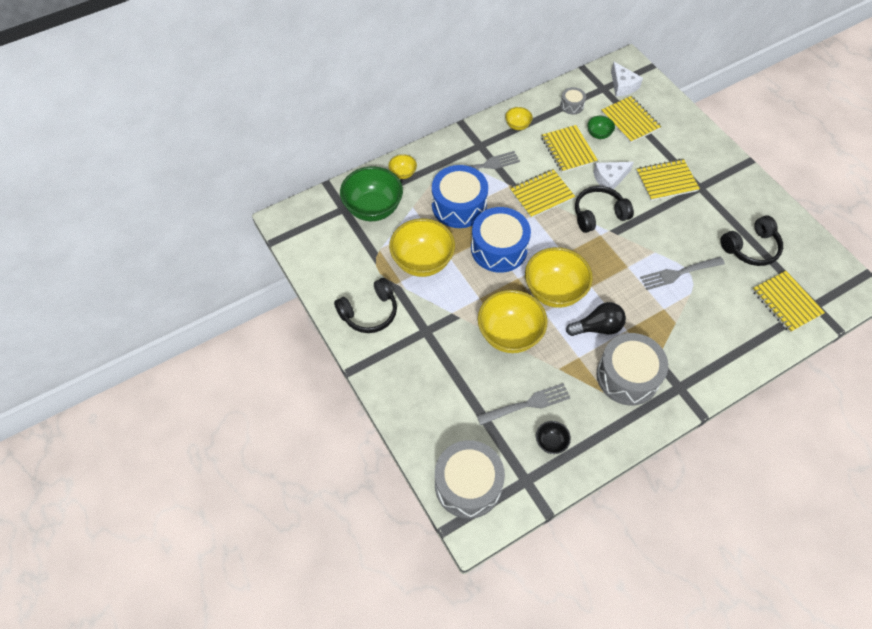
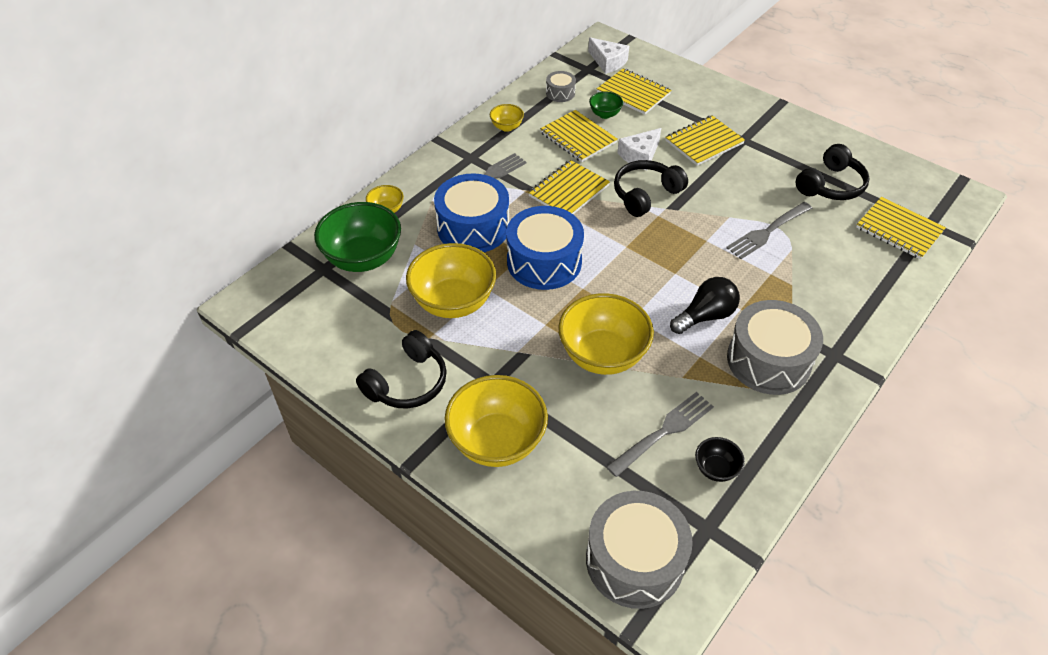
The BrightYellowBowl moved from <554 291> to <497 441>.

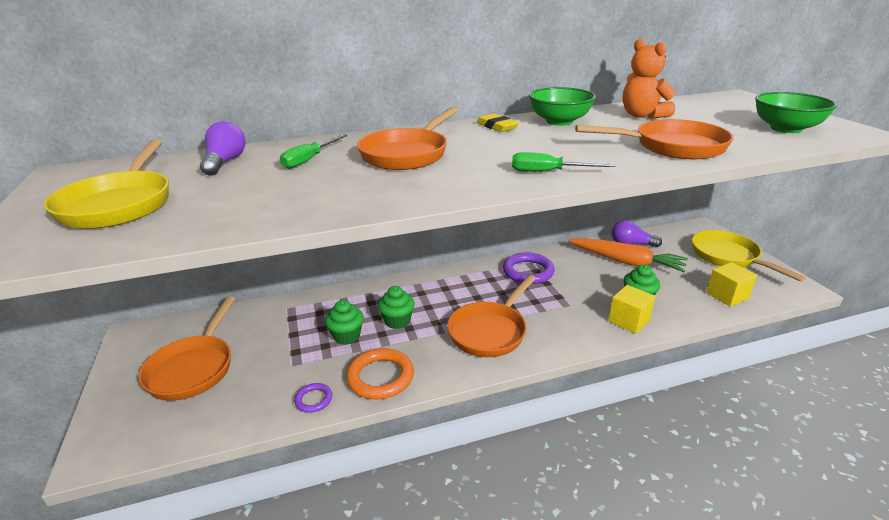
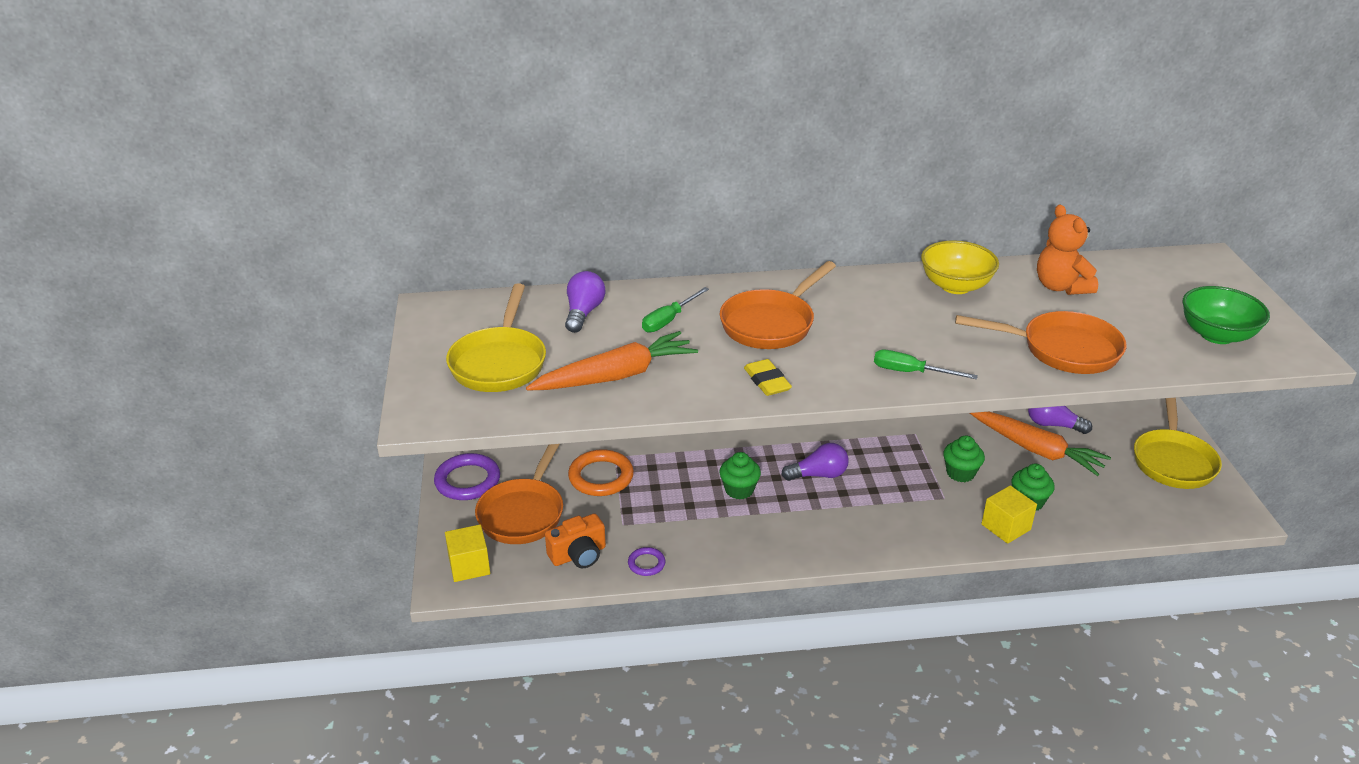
The OrangeFryingPan at <490 331> disappeared.
The OrangeToyCarrot at <615 376> appeared.
The OrangePhotoCamera at <578 555> appeared.
The RoyalPurpleBulb at <818 475> appeared.
The EmeraldFairyCake moved from <347 336> to <960 473>.
The OrangeTorus moved from <380 377> to <601 477>.
The BrightYellowGumEraser moved from <497 126> to <767 381>.
The RoyalPurpleTorus moved from <528 271> to <467 481>.
The BrightYellowSolidCube moved from <727 295> to <469 566>.
The EmeraldBowl at <559 121> became the BrightYellowBowl at <955 286>.
The BrightYellowFryingPan at <728 257> turned 150 degrees counterclockwise.

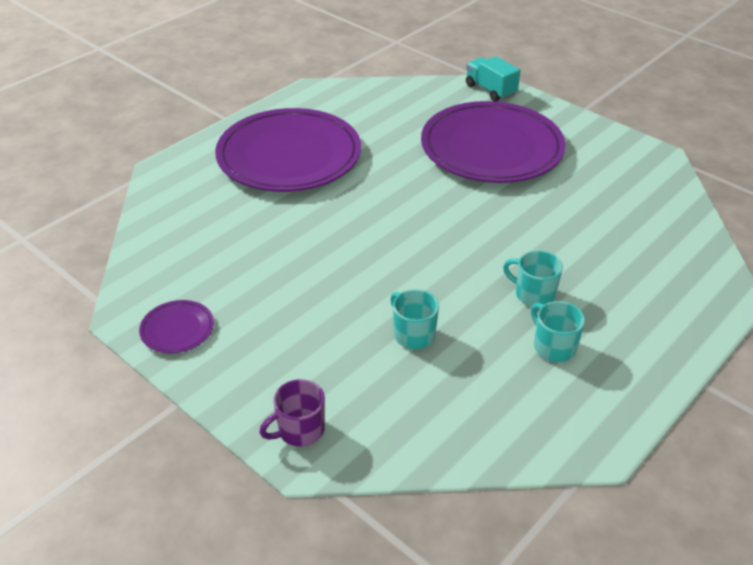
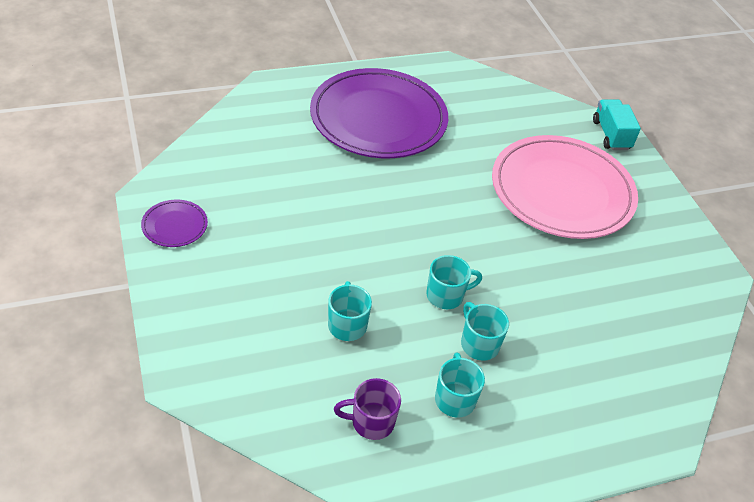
The AquaTeaMug at <446 295> appeared.
The RoyalPurpleTeaMug moved from <300 430> to <371 422>.
The RoyalPurplePlate at <491 148> became the RosyPlate at <562 191>.

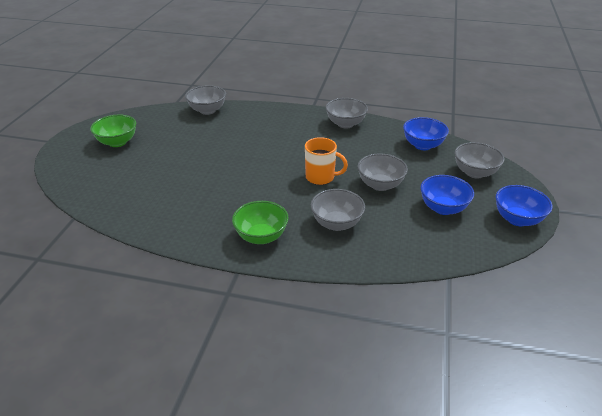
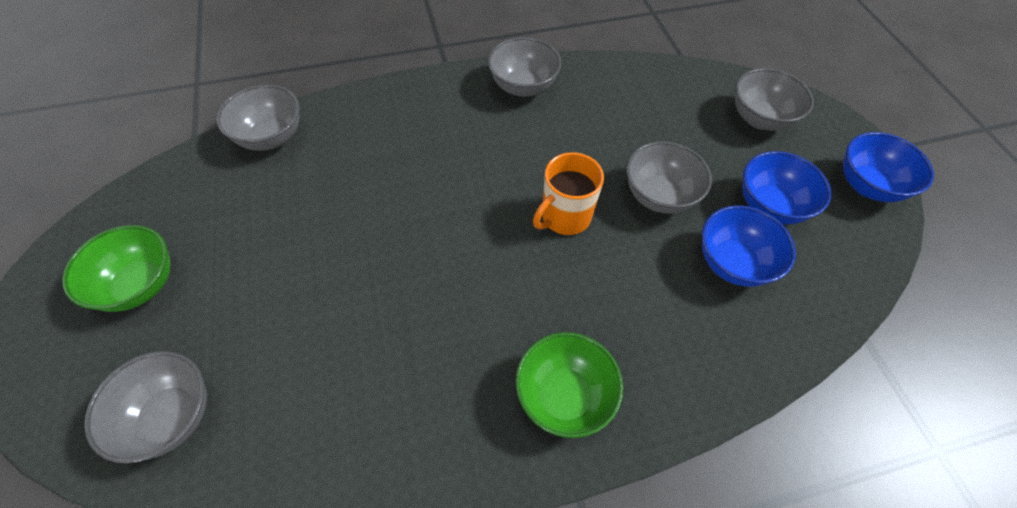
The GreyBowl moved from <336 223> to <171 417>.
The RoyalBlueBowl moved from <422 145> to <733 263>.
The OrangeTeaMug at <321 177> turned 150 degrees clockwise.

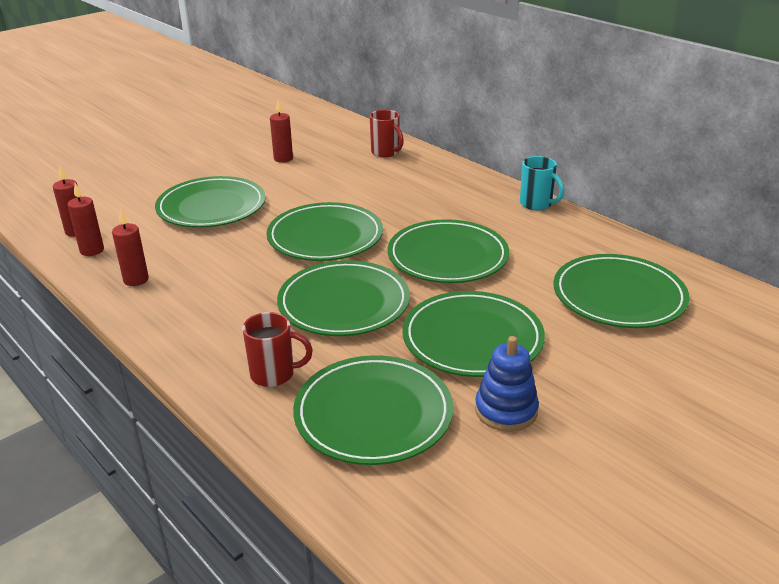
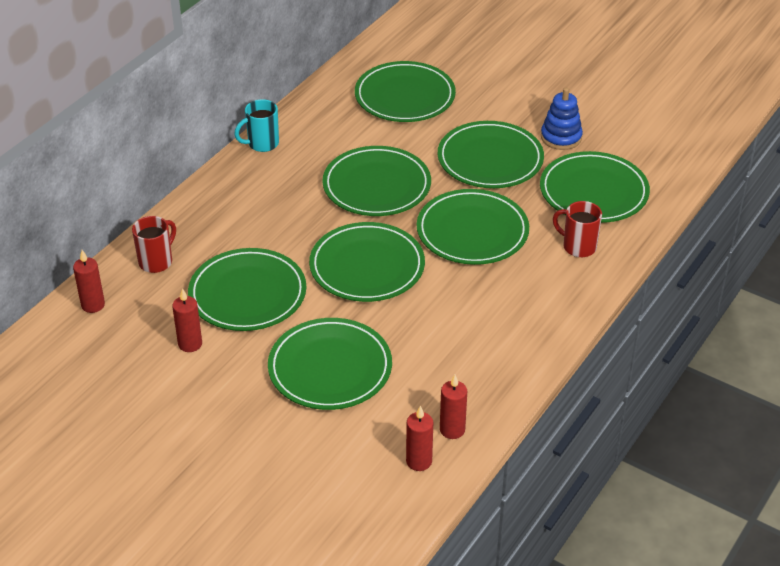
The EmeraldPlate at <247 294> appeared.
The ScarletCandle moved from <136 280> to <93 305>.
The ScarletTeaMug at <274 374> turned 45 degrees counterclockwise.
The AquaTeaMug at <537 204> turned 150 degrees counterclockwise.

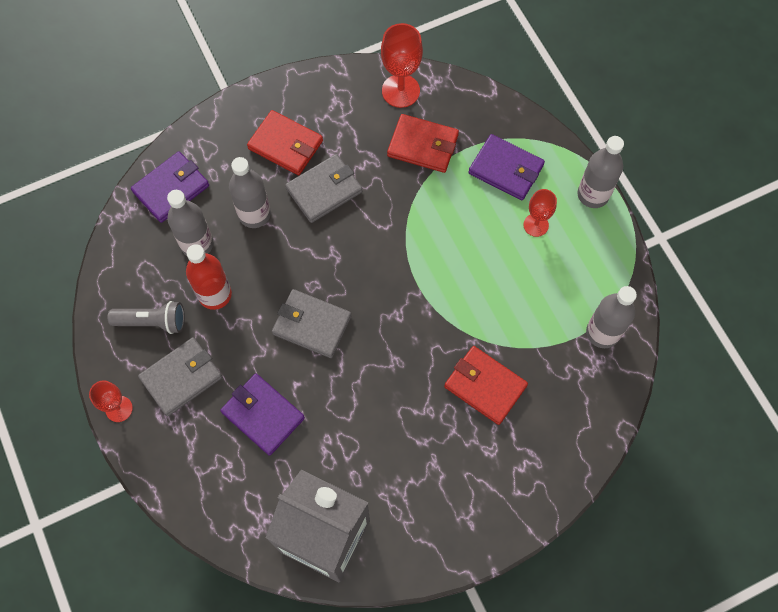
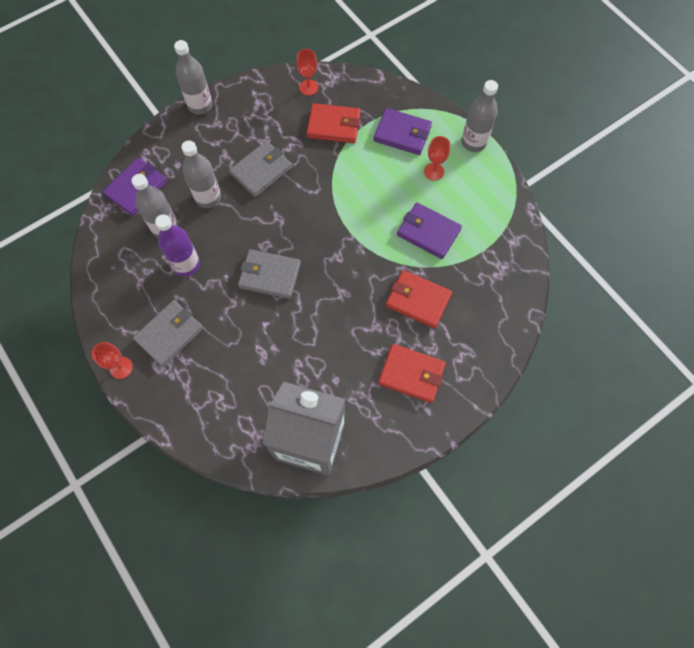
The GreyFlashlight at <152 322> disappeared.
The RoyalPurpleBillfold moved from <263 415> to <428 232>.
The ScarletBillfold moved from <285 145> to <411 374>.
The GreyFlask moved from <602 333> to <200 105>.
The ScarletFlask at <215 294> became the RoyalPurpleFlask at <186 264>.
The ScarletChalice at <400 91> changed to 0.62 times the size.

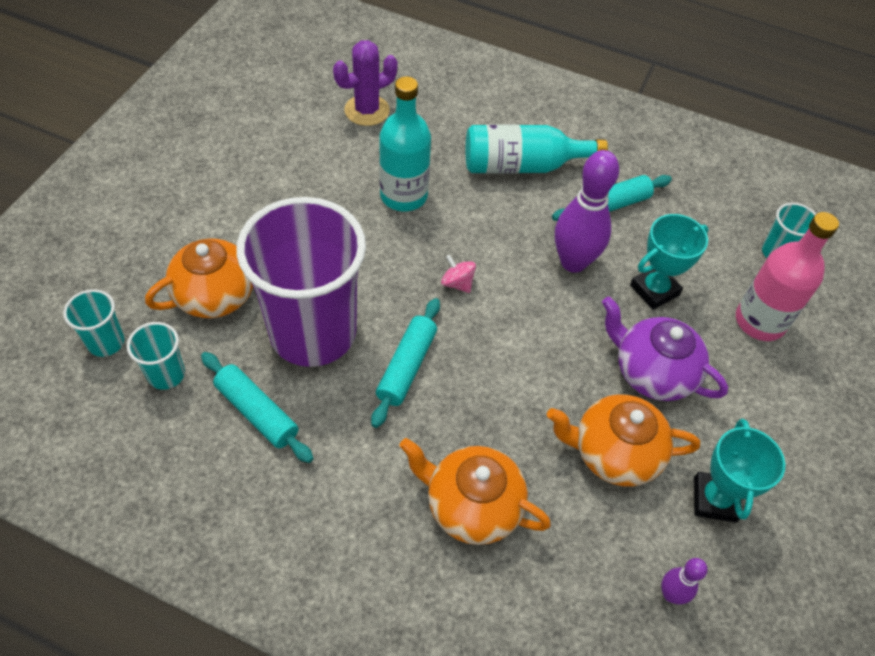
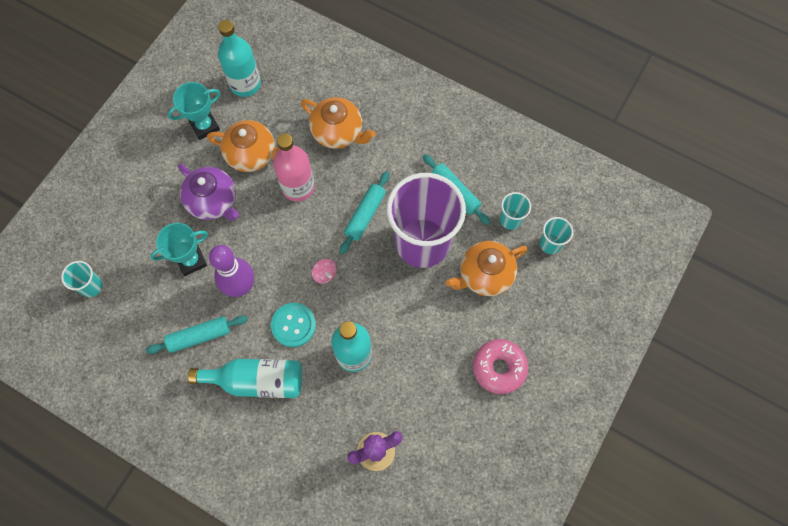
The AquaSewingButton at <293 325> appeared.
The RosyDonut at <499 368> appeared.
The RosyFlask moved from <759 321> to <298 187>.
The RoyalPurpleBowlingPin at <671 594> was replaced by the AquaFlask at <245 84>.
The AquaAwardCup at <715 499> turned 45 degrees clockwise.

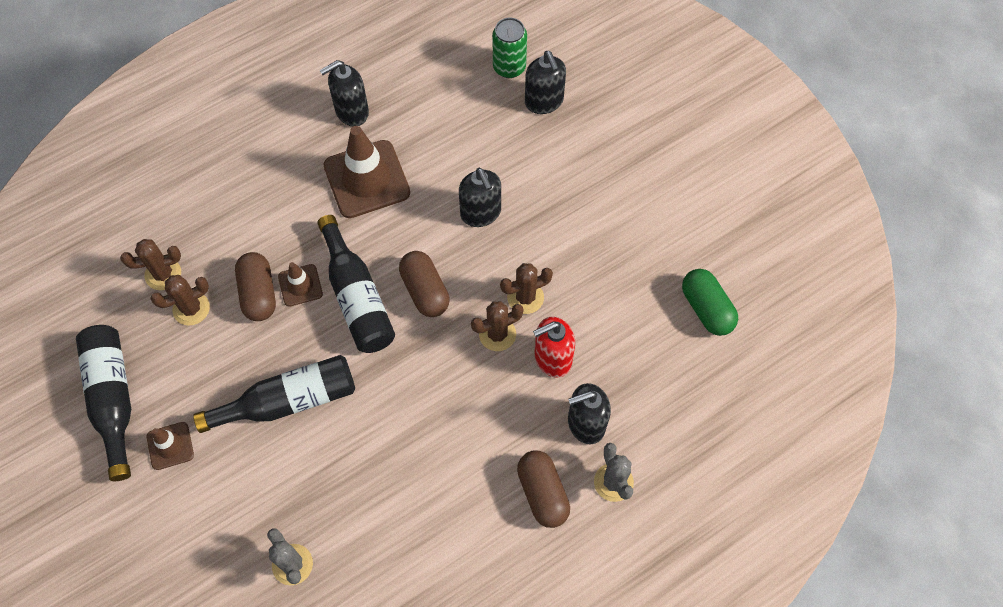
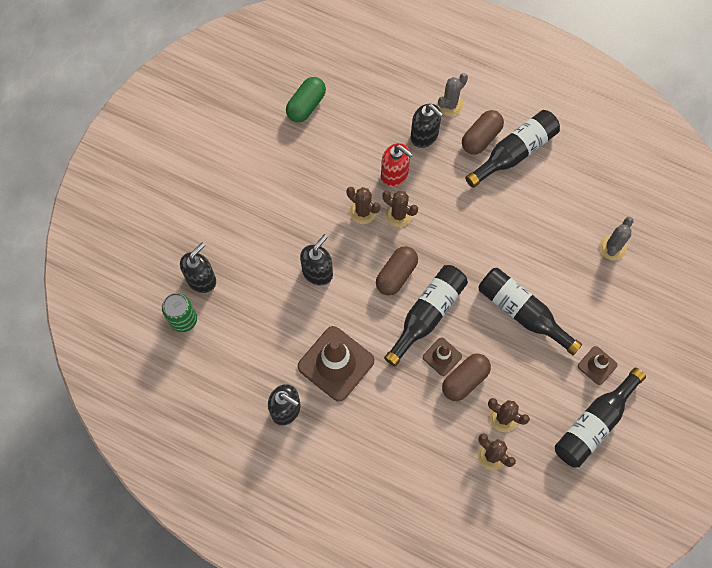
The JetBlackFlask at <514 152> appeared.

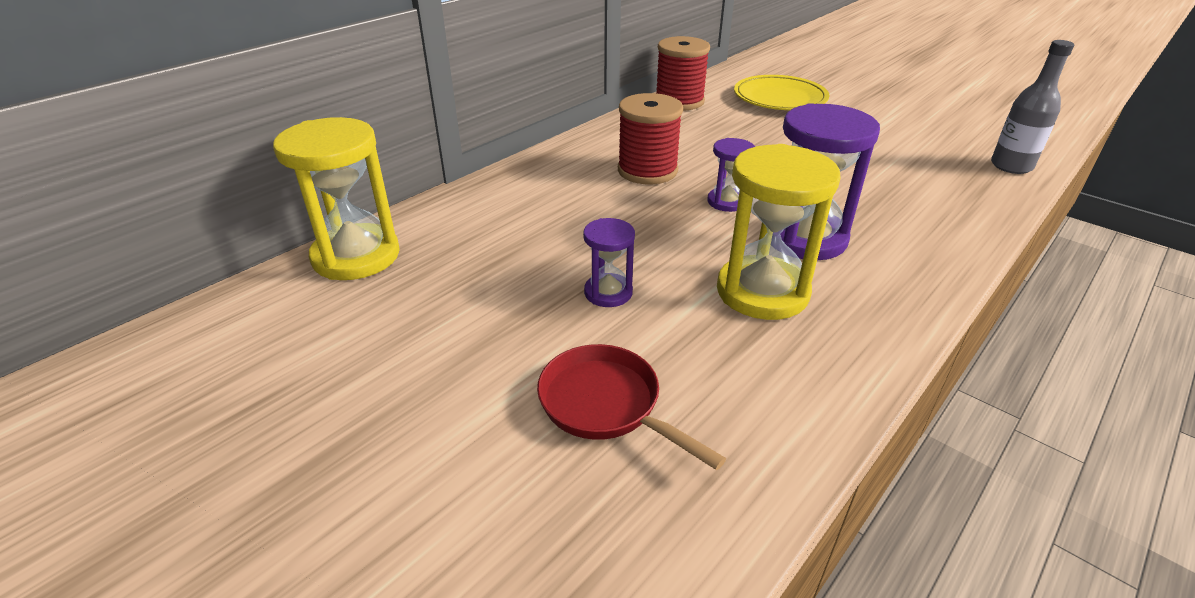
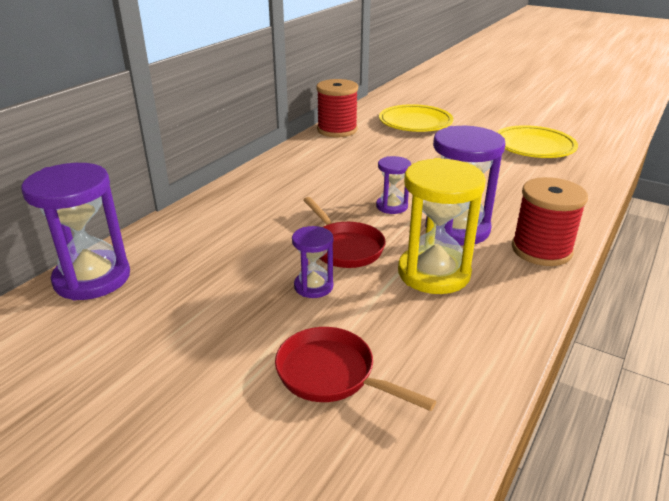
The GreyFlask at <1011 166> disappeared.
The ScarletFryingPan at <344 247> appeared.
The BrightYellowPlate at <533 147> appeared.
The ScarletBobbin moved from <647 171> to <541 250>.
The BrightYellowHourglass at <356 256> became the RoyalPurpleHourglass at <92 278>.

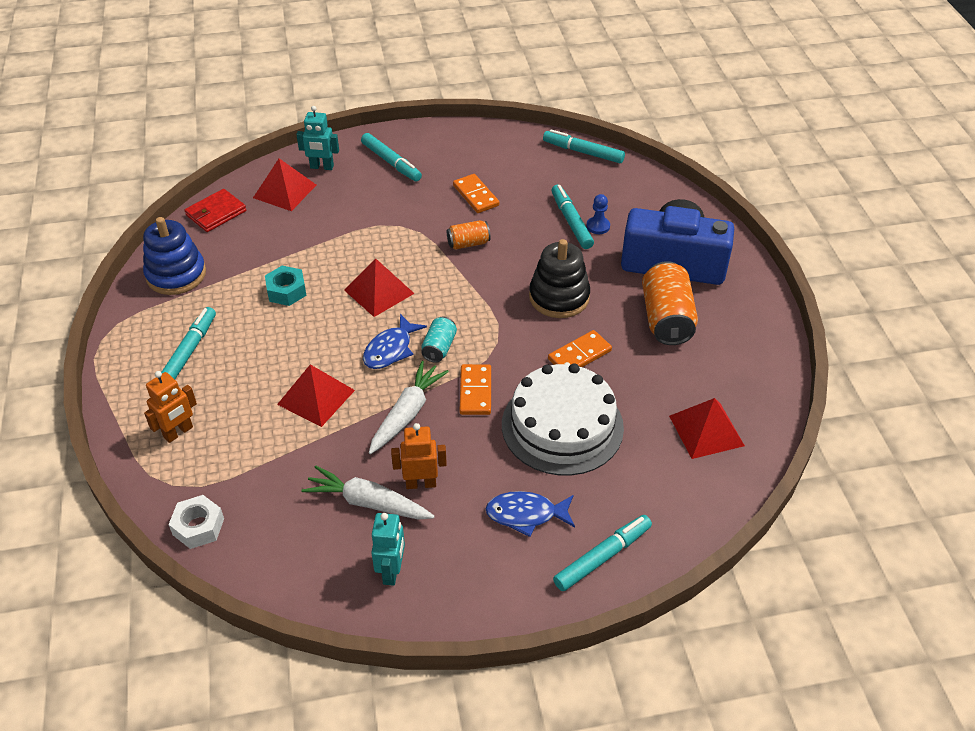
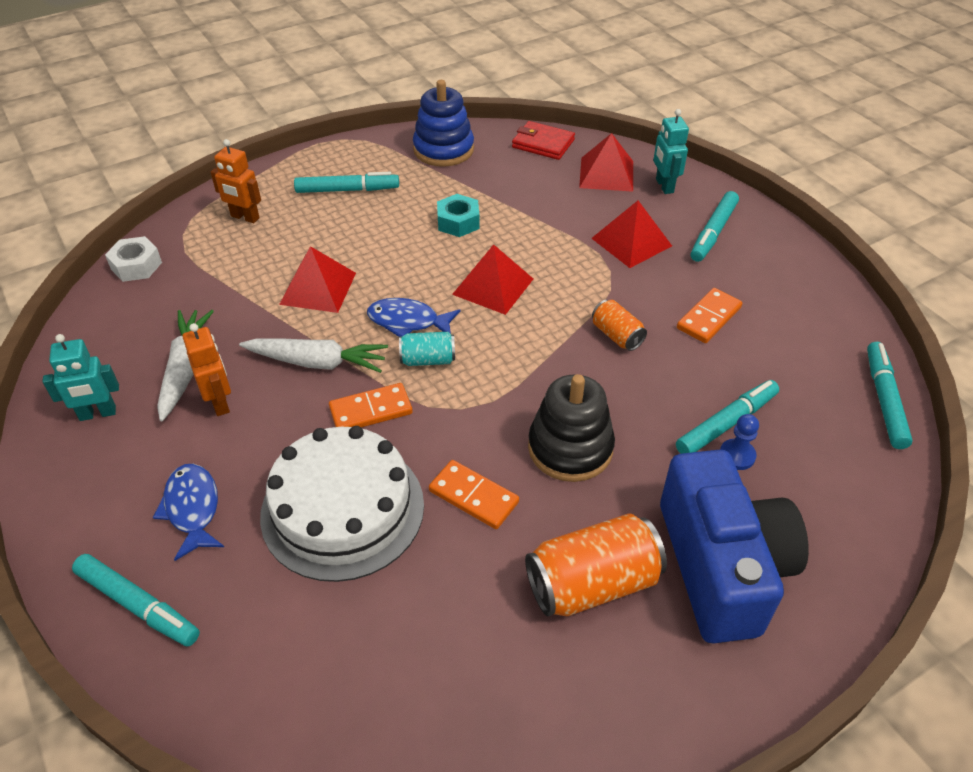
The ScarletPyramidShape moved from <706 430> to <631 242>.

